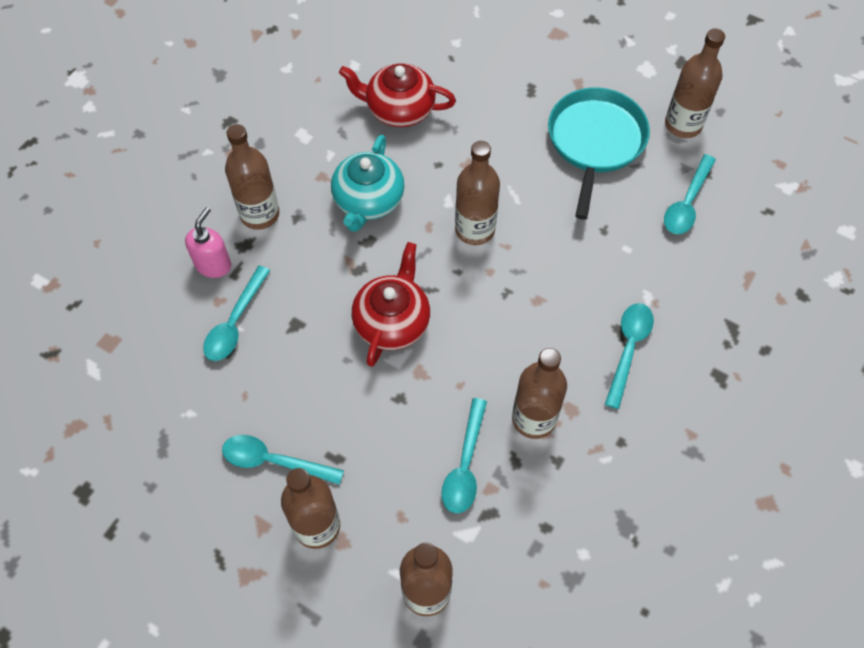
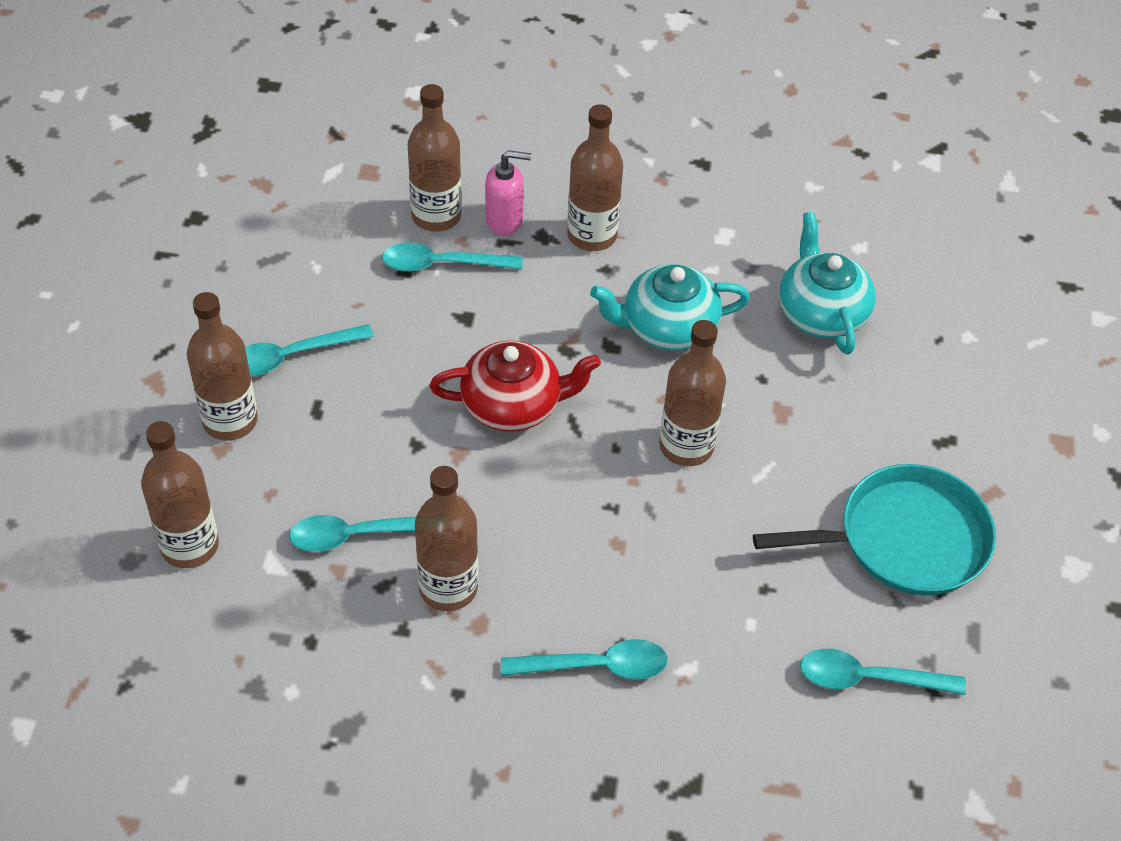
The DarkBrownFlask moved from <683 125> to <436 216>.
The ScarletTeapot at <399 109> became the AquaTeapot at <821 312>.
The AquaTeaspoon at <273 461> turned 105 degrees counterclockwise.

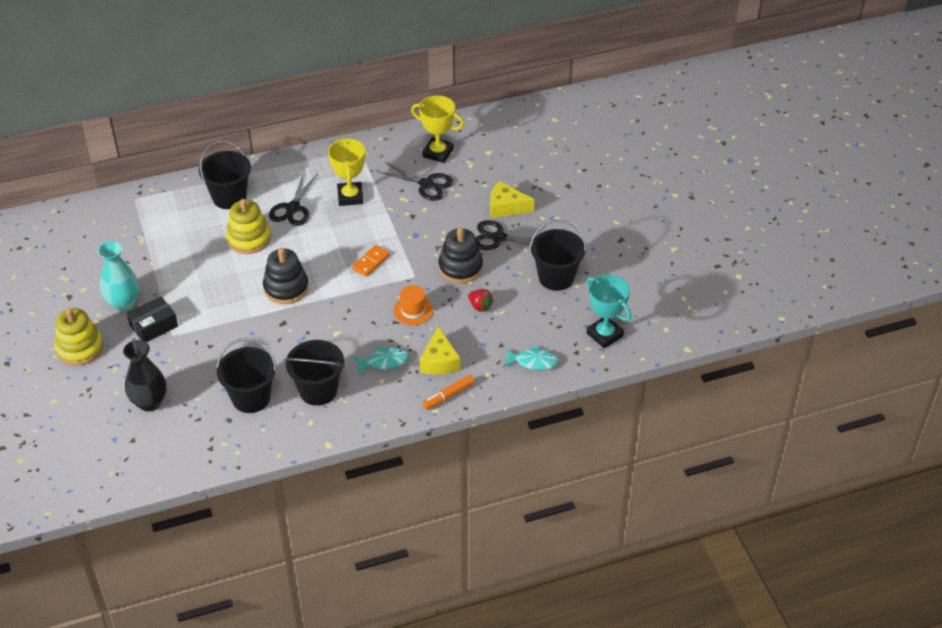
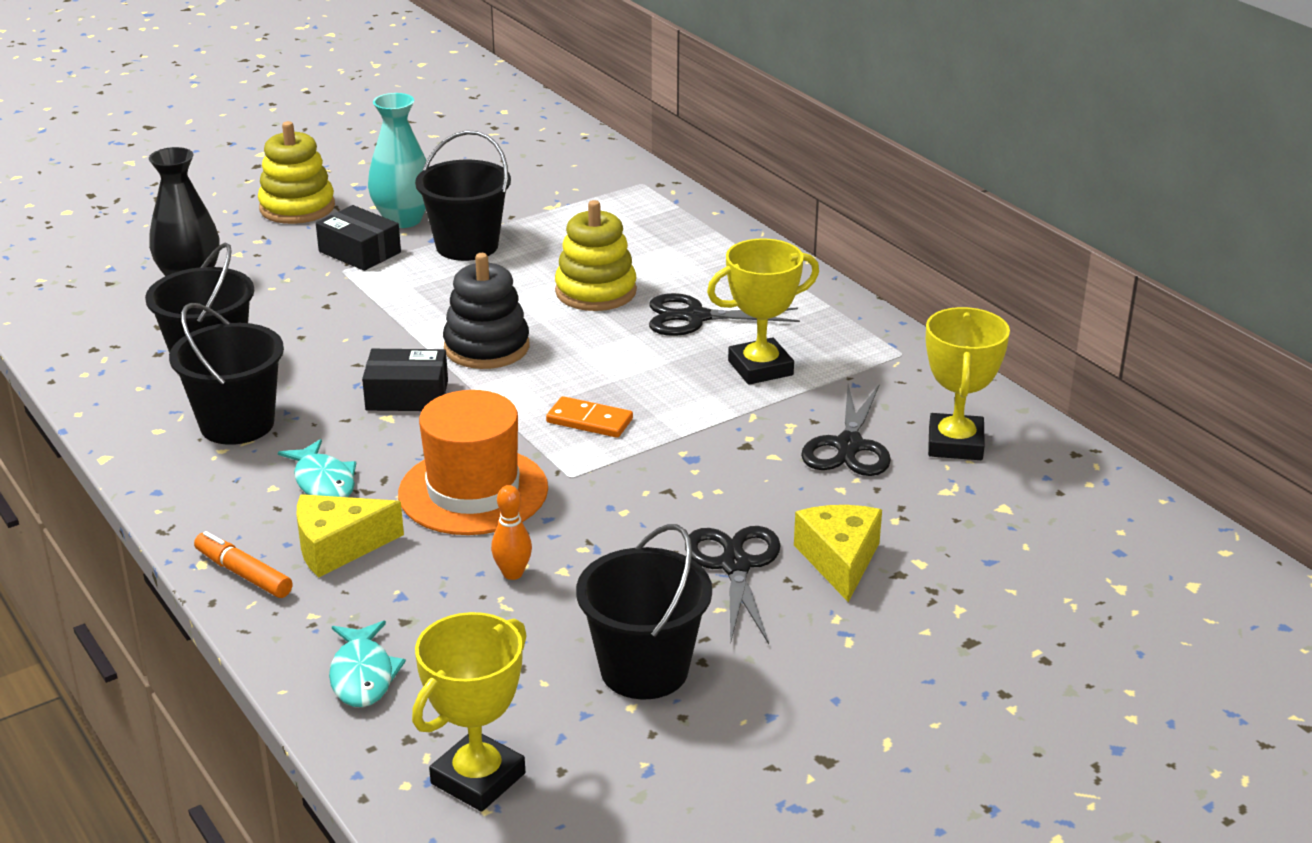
The JetBlackRingStacker at <460 267> disappeared.
The JetBlackBox at <407 395> appeared.
The JetBlackSandBucket moved from <229 197> to <467 246>.
The ScarletStrawberry at <480 306> was replaced by the OrangeBowlingPin at <513 573>.
The AquaAwardCup at <604 335> became the BrightYellowAwardCup at <478 778>.
The OrangeTallHat at <413 310> changed to 1.78 times the size.

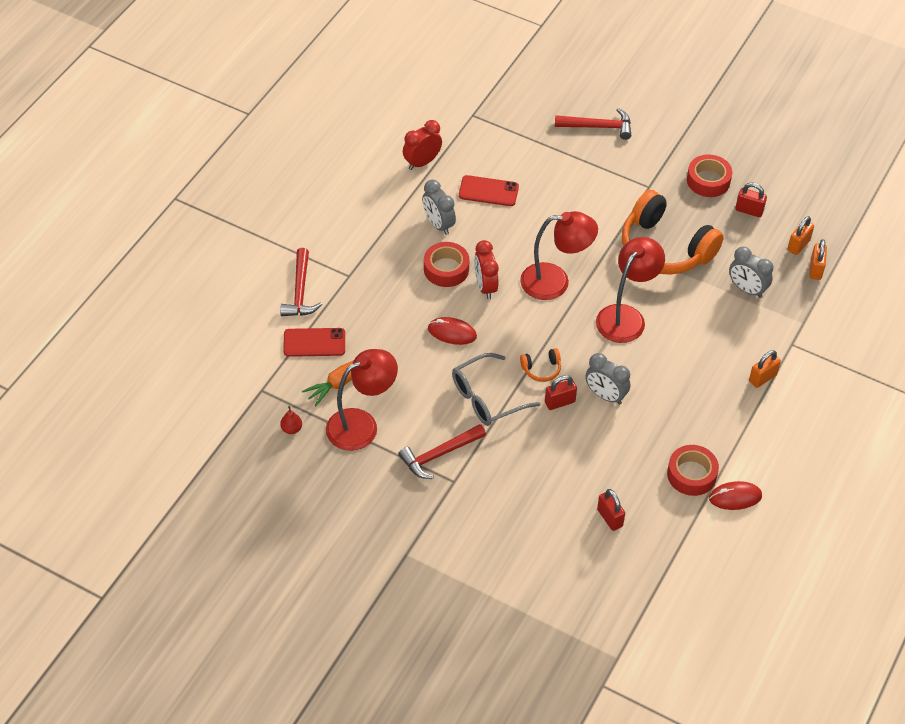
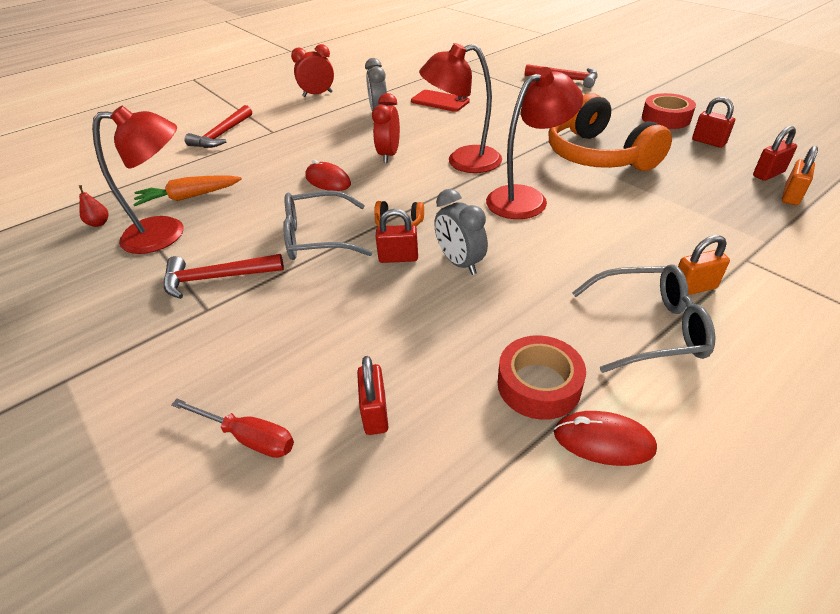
The ScarletMobilePhone at <314 342> disappeared.
The ScarletRollOfTape at <446 269> disappeared.
The GreyClock at <747 289> disappeared.
The ScarletFlatScrewdriver at <248 437> appeared.
The GreyEyeglasses at <649 328> appeared.
The ScarletClock moved from <422 162> to <317 94>.
The OrangeSmallLock at <798 245> became the ScarletSmallLock at <768 174>.
The ScarletReadingLamp at <555 282> turned 150 degrees clockwise.

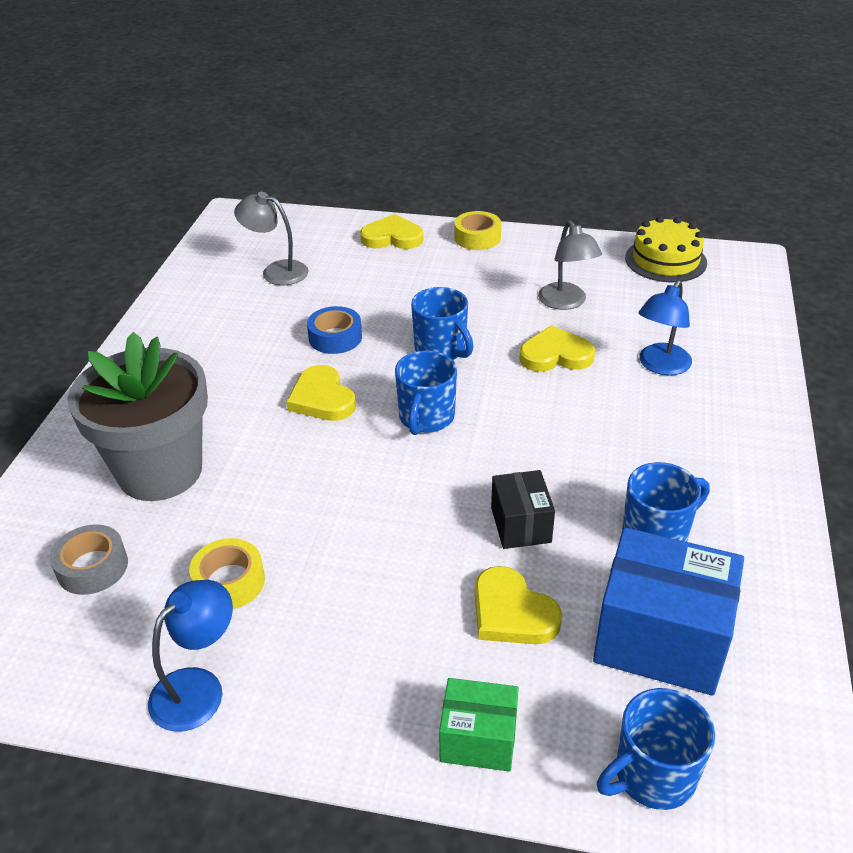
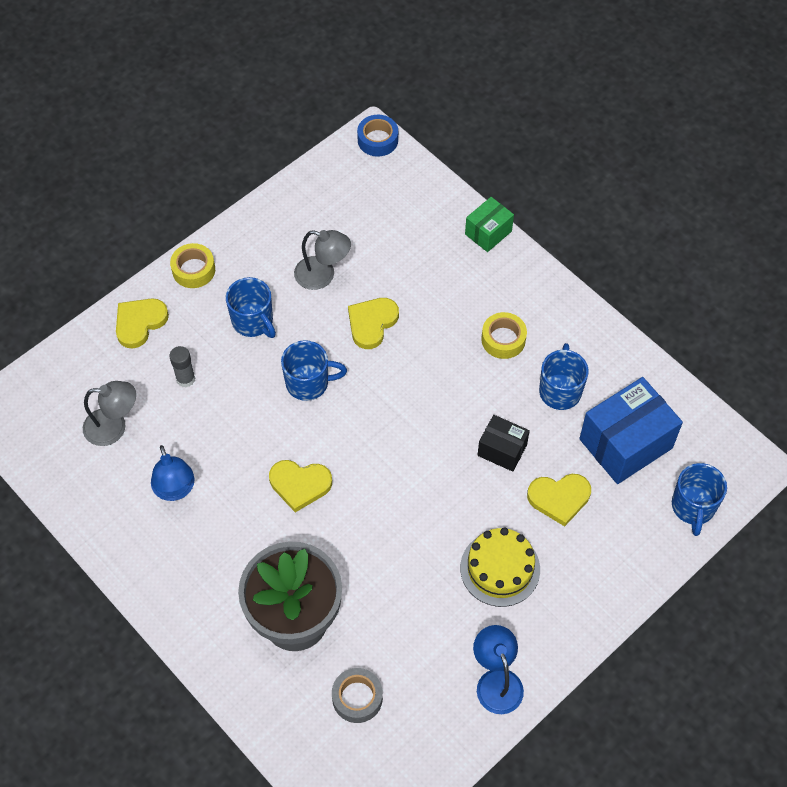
The GreyGlue at <185 379> appeared.
The BrightYellowRollOfTape moved from <229 582> to <503 339>.
The RoyalBlueRollOfTape moved from <335 337> to <377 140>.
The RoyalBlueTeaMug moved from <426 418> to <253 321>.
The EmeraldBox moved from <478 739> to <488 233>.
The BrightYellowCake moved from <665 260> to <500 568>.
The RoyalBlueReadingLamp moved from <660 366> to <175 490>.
The GreyReadingLamp at <276 271> turned 150 degrees counterclockwise.

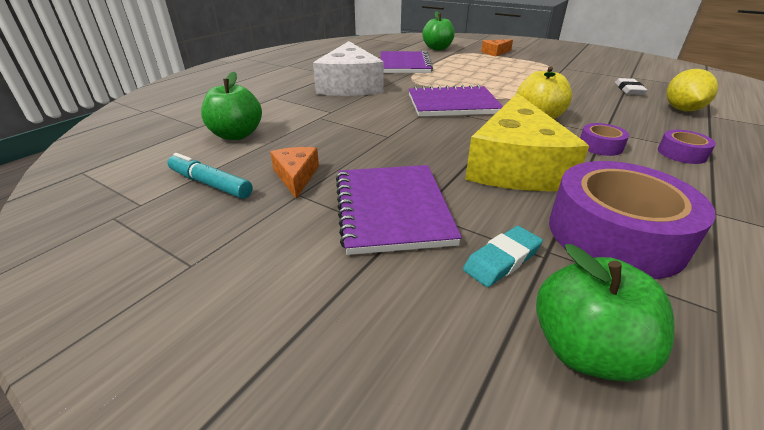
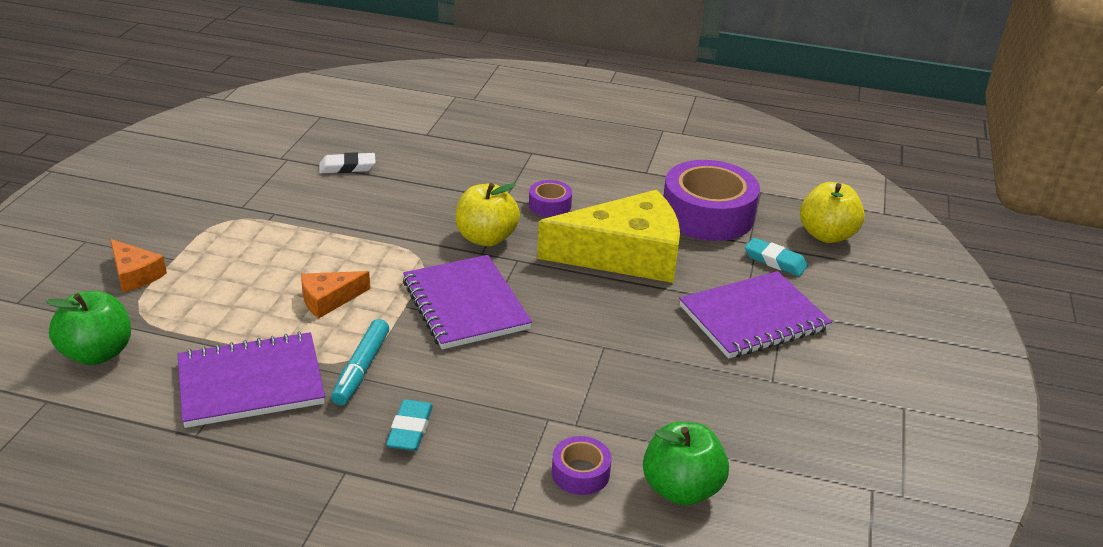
The BrightYellowCitrusFruit at <682 109> disappeared.
The AquaMarker moved from <210 184> to <361 369>.
The OrangePieceOfCheese moved from <296 176> to <329 299>.
The RoyalPurpleRollOfTape moved from <681 153> to <580 473>.
The SnowWhitePieceOfCheese at <349 85> was replaced by the AquaGumEraser at <410 429>.
The EmeraldToyApple at <585 350> became the BrightYellowToyApple at <827 235>.

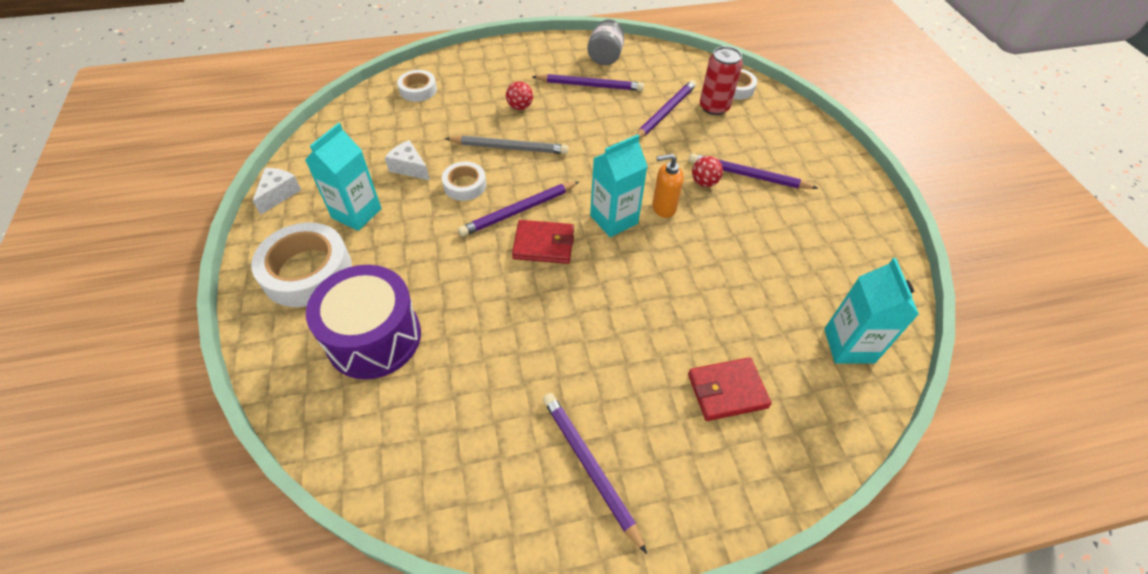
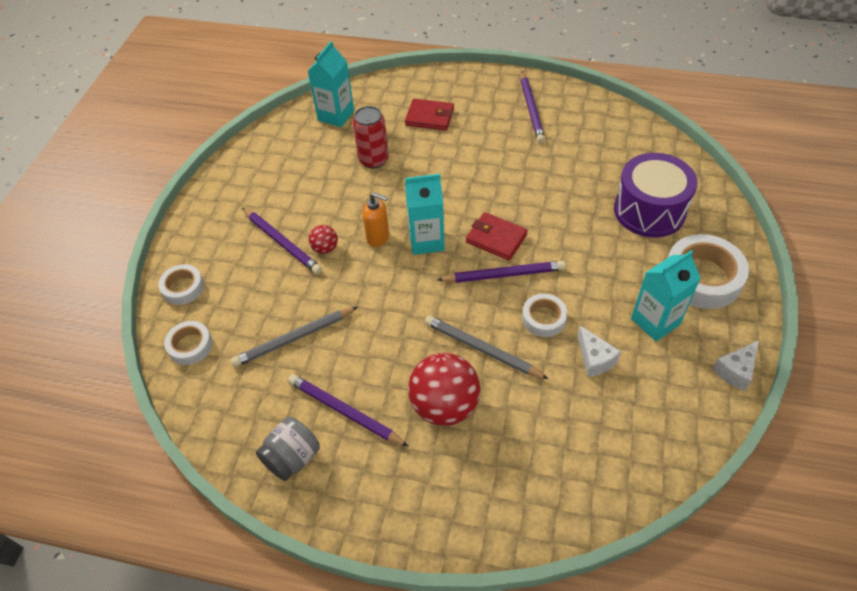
The SnowWhiteRollOfTape moved from <418 90> to <183 288>.
The ScarletCan moved from <714 107> to <373 160>.
The RoyalPurplePencil at <665 113> became the GreyPencil at <294 338>.
The ScarletBall at <520 107> changed to 2.08 times the size.

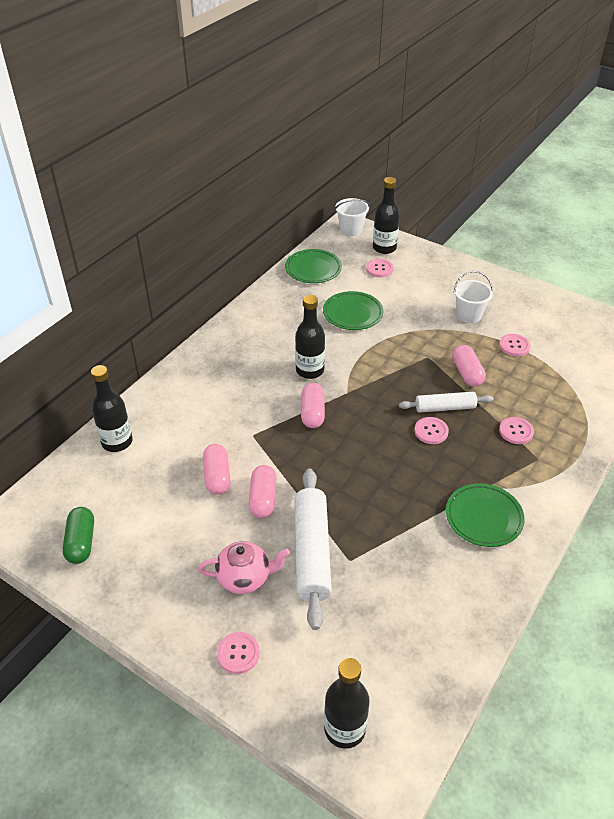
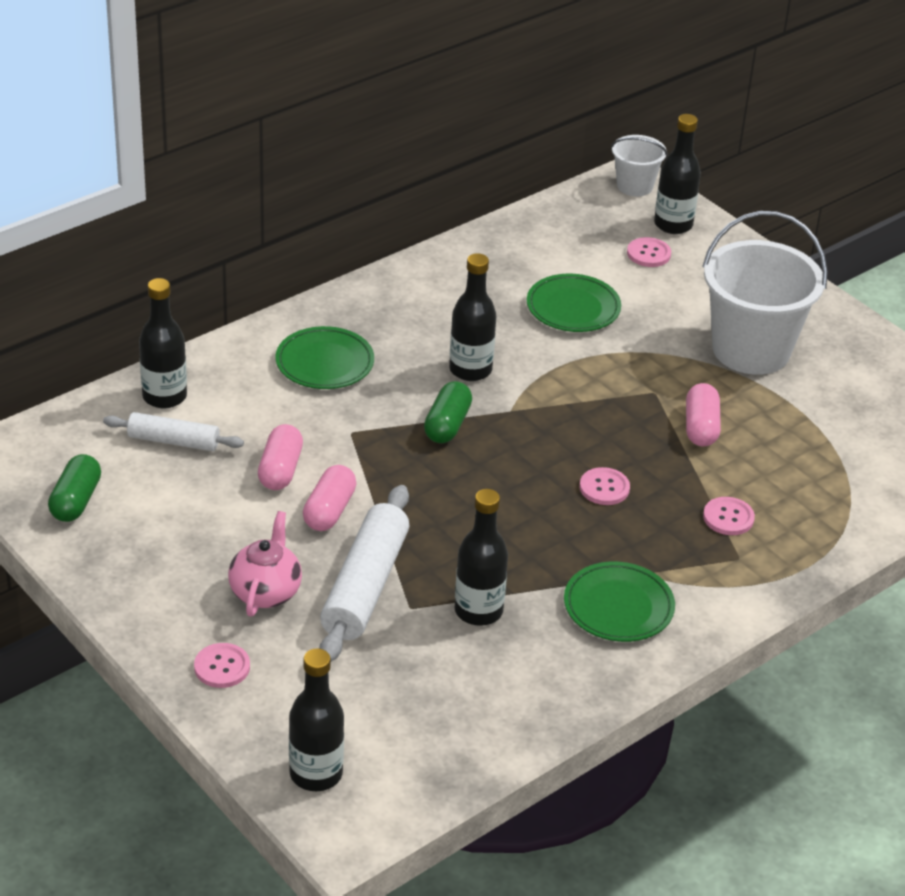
The RosySewingButton at <514 346> disappeared.
The JetBlackFlask at <478 611> appeared.
The EmeraldPlate moved from <313 269> to <324 363>.
The SnowWhitePastryRoller moved from <445 407> to <173 441>.
The RosyPillShape at <312 413> became the EmeraldPillShape at <447 425>.
The RosyTeapot at <245 578> turned 90 degrees counterclockwise.
The SnowWhiteSandBucket at <469 315> changed to 1.96 times the size.

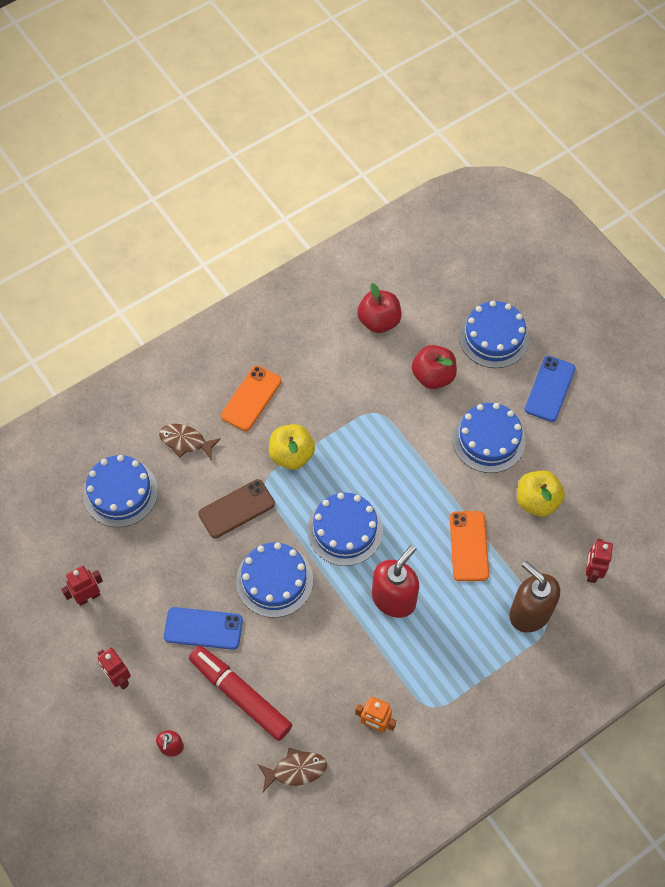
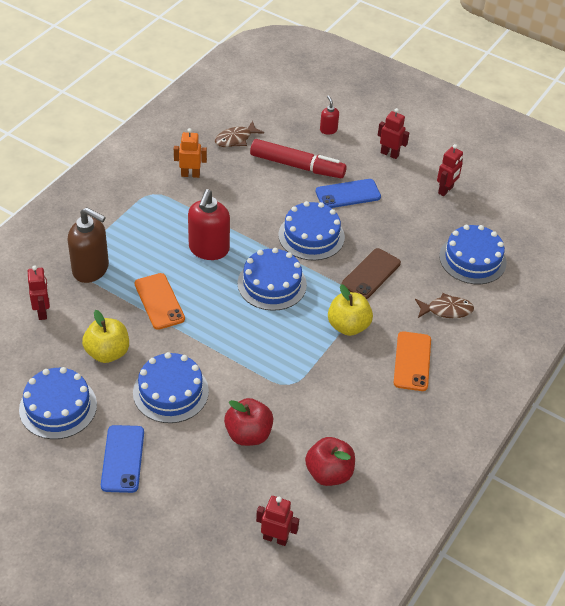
The ScarletRobotFigure at <275 538> appeared.
The RoyalBlueCake moved from <493 337> to <58 407>.

